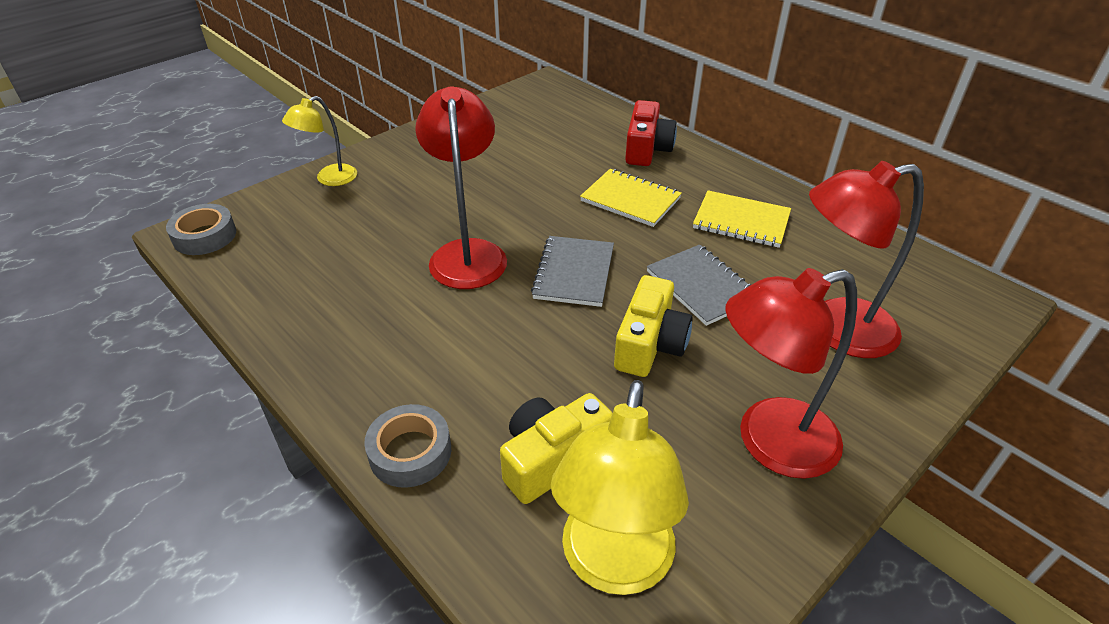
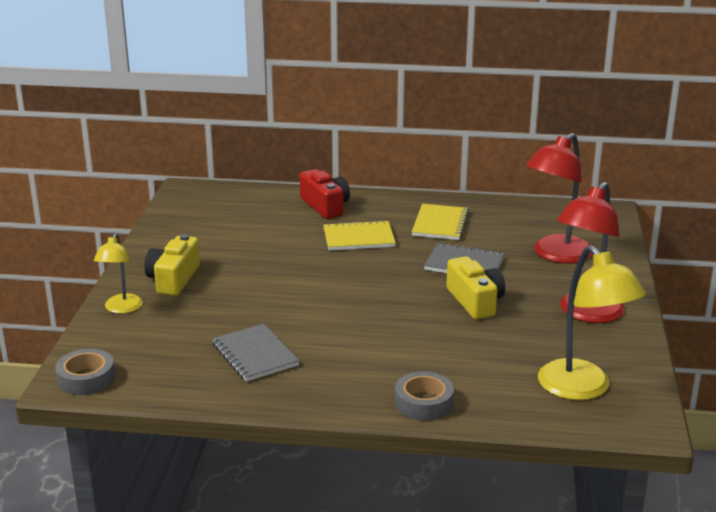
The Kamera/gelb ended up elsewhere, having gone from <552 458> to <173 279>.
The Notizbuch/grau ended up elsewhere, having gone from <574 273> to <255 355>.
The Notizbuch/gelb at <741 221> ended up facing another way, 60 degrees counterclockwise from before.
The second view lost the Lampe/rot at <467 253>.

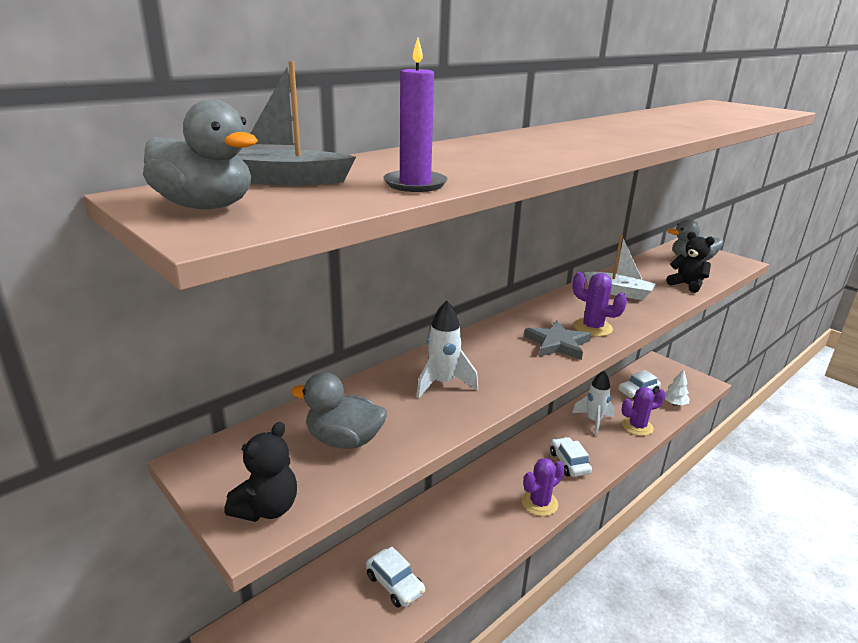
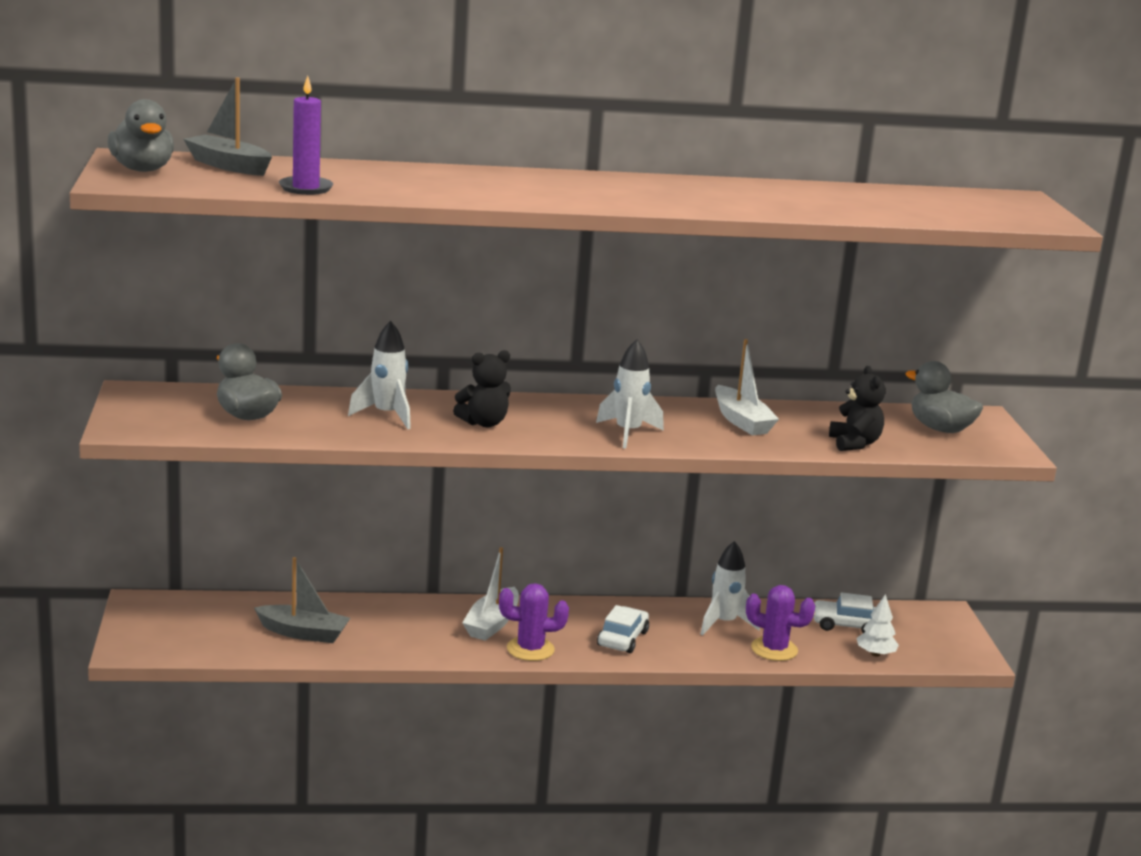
Where the Auto/weiß stood at <395 584>, the Boot/grau came to stand at <303 633>.
The Teddybär/schwarz ended up elsewhere, having gone from <267 508> to <484 423>.
The second view gained the Boot/weiß at <492 624>.
Where the Kaktus/lila stood at <592 327>, the Rakete/weiß came to stand at <628 433>.
The second view lost the Stern/grau at <557 344>.

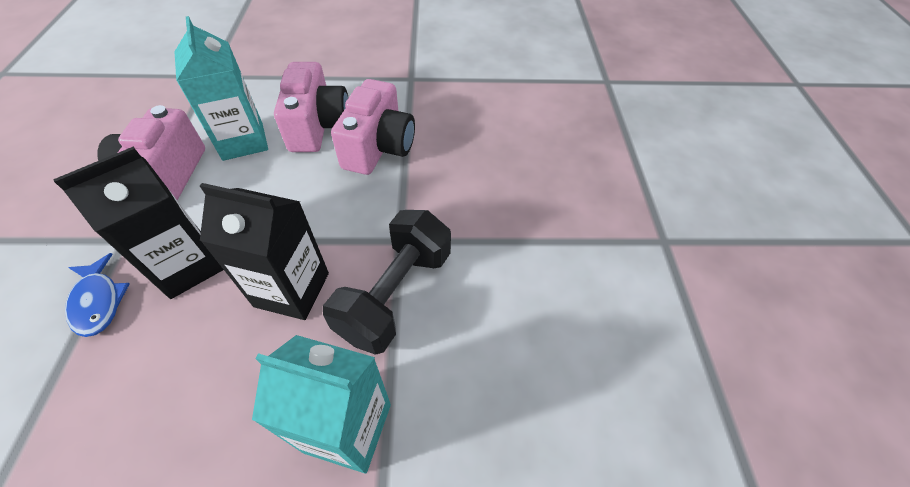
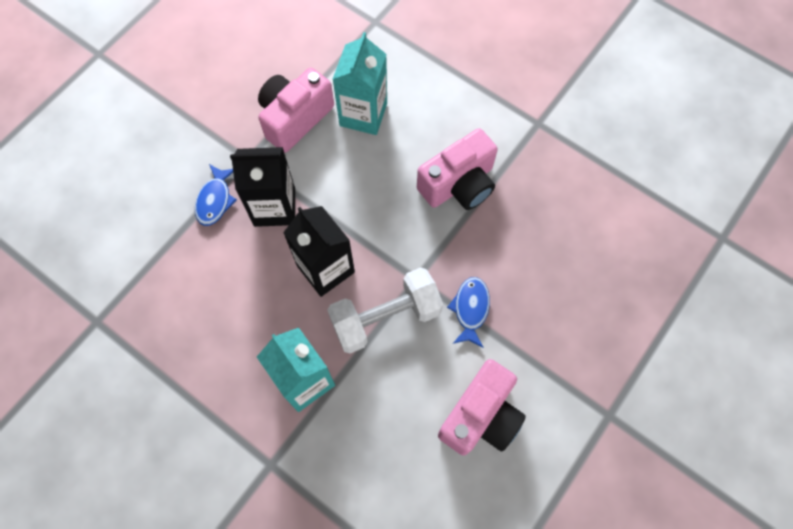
What was the Hantel/schwarz at <395 293> turned into the Hantel/weiß at <385 317>.
The Kamera/rosa ended up elsewhere, having gone from <318 126> to <481 416>.
The second view gained the Fisch/blau at <470 309>.

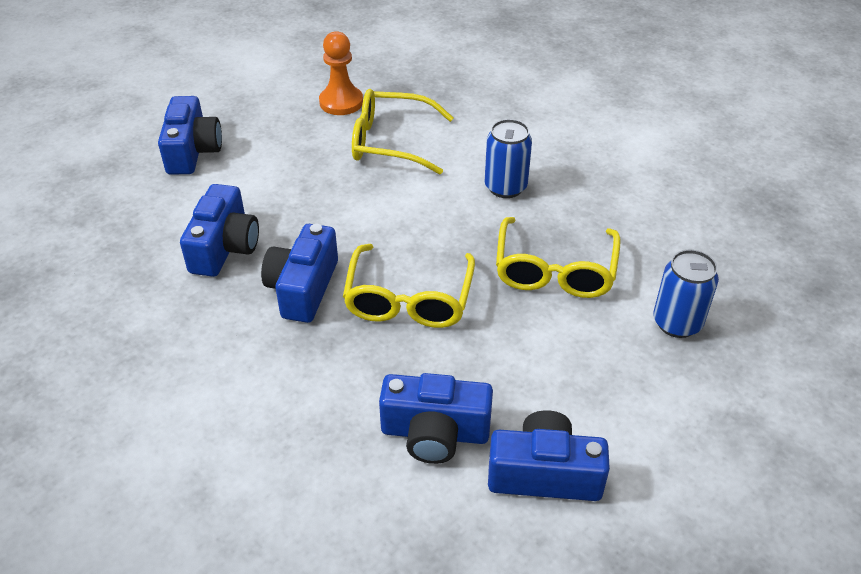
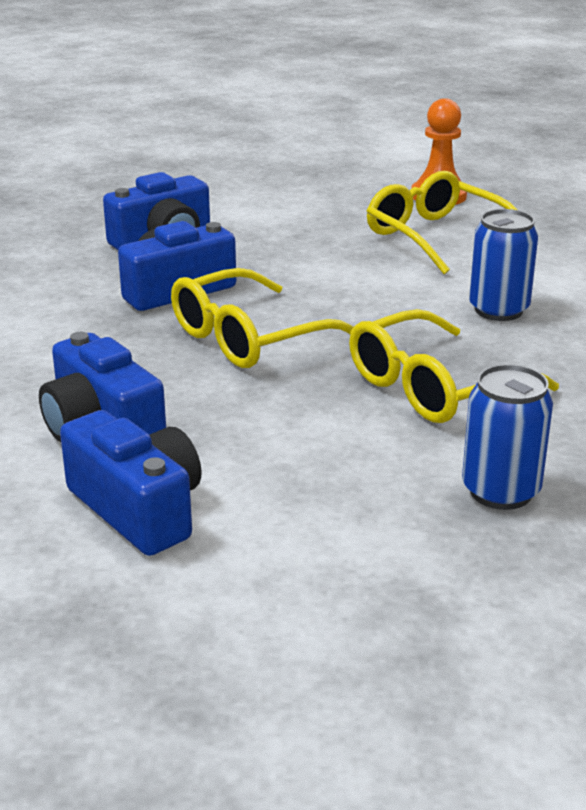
The second view lost the Kamera/blau at <193 151>.

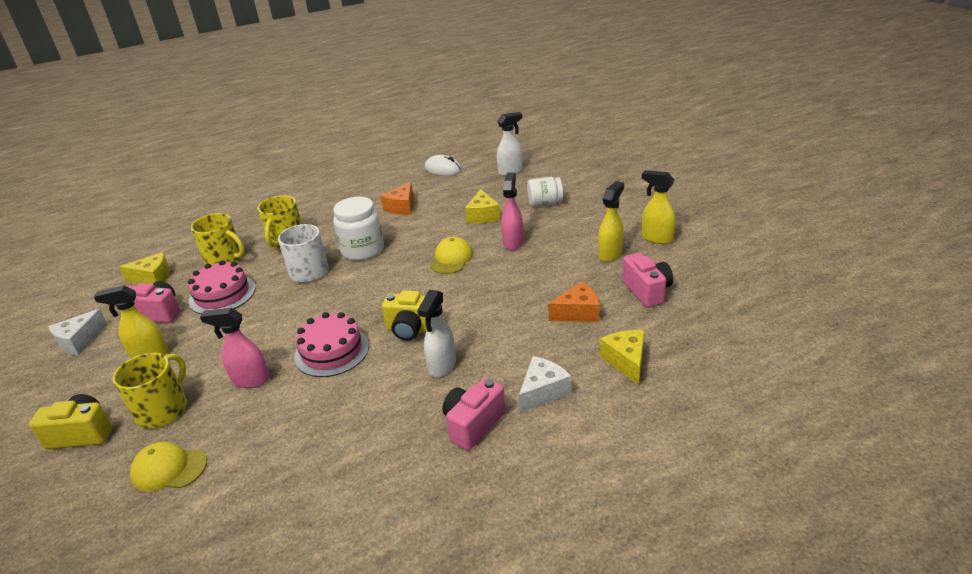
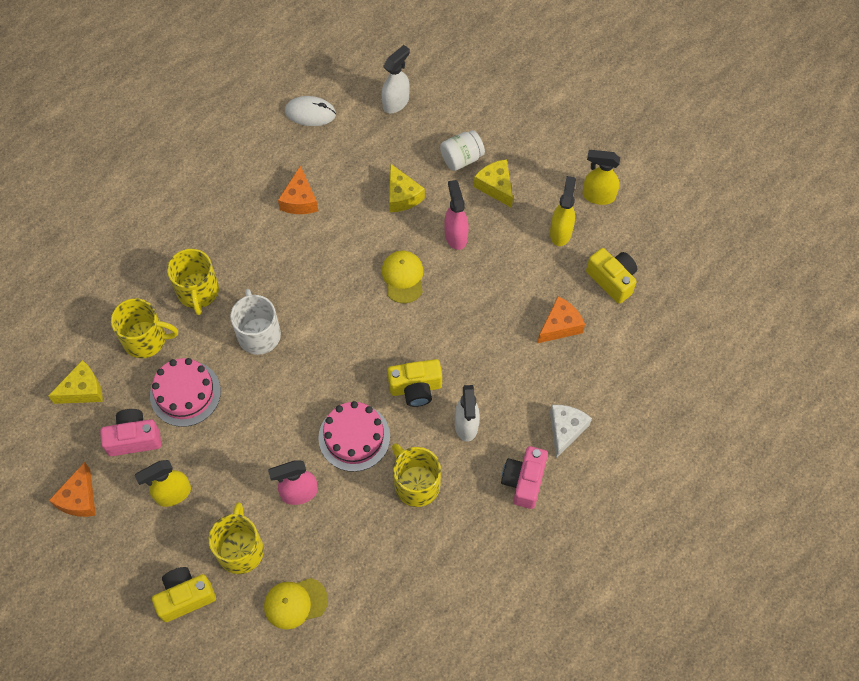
What was the Käse/weiß at <80 341> turned into the Käse/orange at <79 498>.
The second view gained the Tasse/gelb at <416 484>.
The Käse/gelb ended up elsewhere, having gone from <626 361> to <495 186>.
What was the Kamera/rosa at <647 291> turned into the Kamera/gelb at <612 280>.
The second view lost the Einmachglas/weiß at <362 250>.

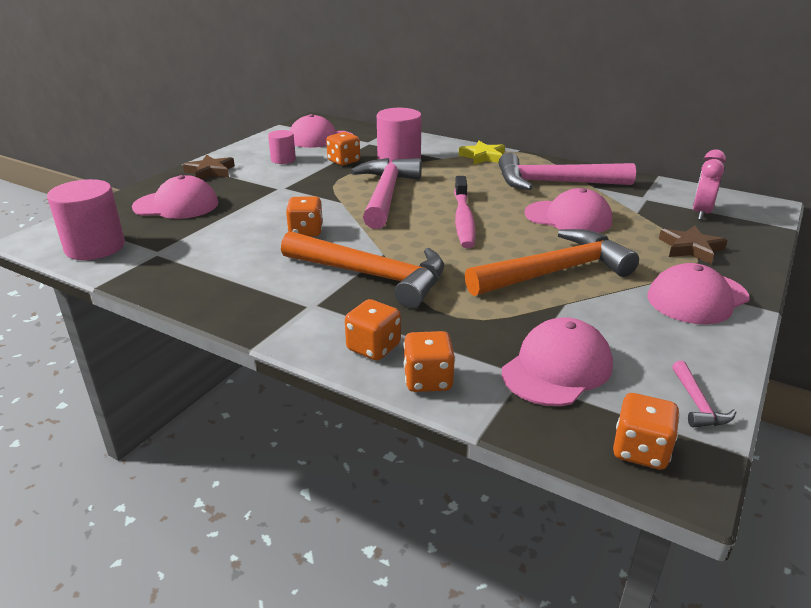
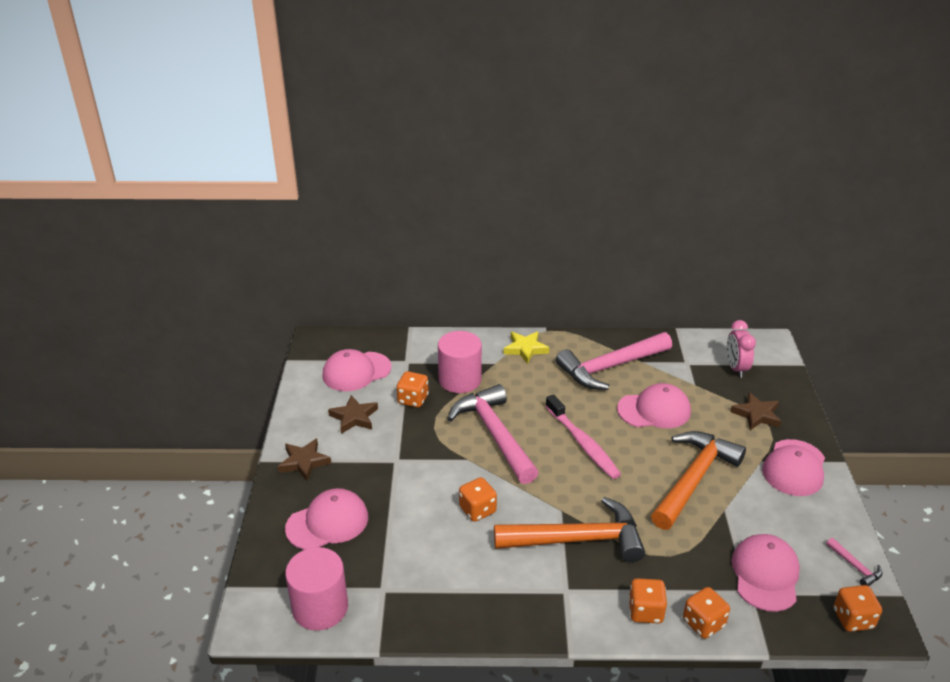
Where the Vollzylinder/rosa stood at <283 159>, the Stern/braun came to stand at <354 417>.

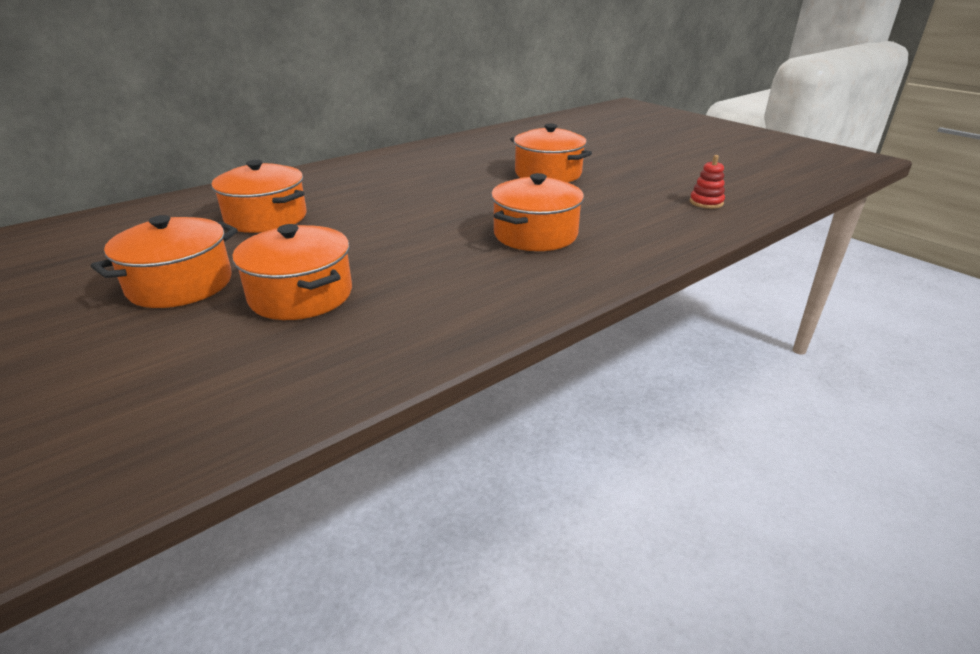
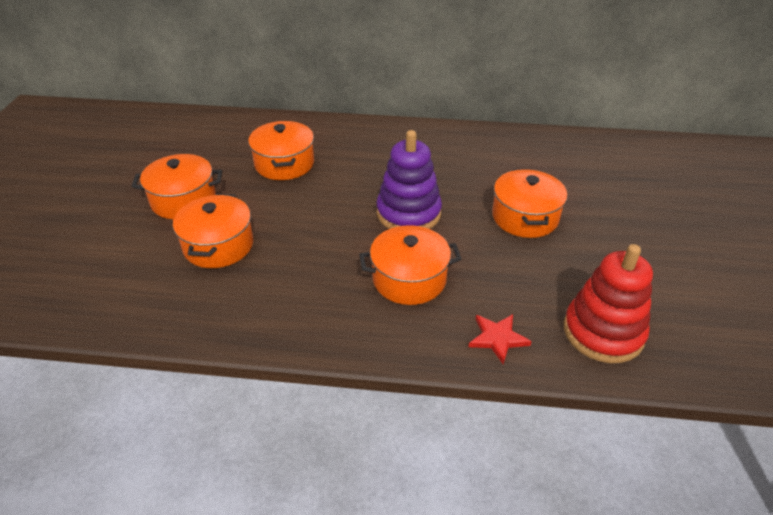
The second view gained the Stapelspielzeug/lila at <408 213>.
The second view gained the Stern/rot at <497 338>.
The size of the Stapelspielzeug/rot at <706 202> changed by a factor of 2.24.

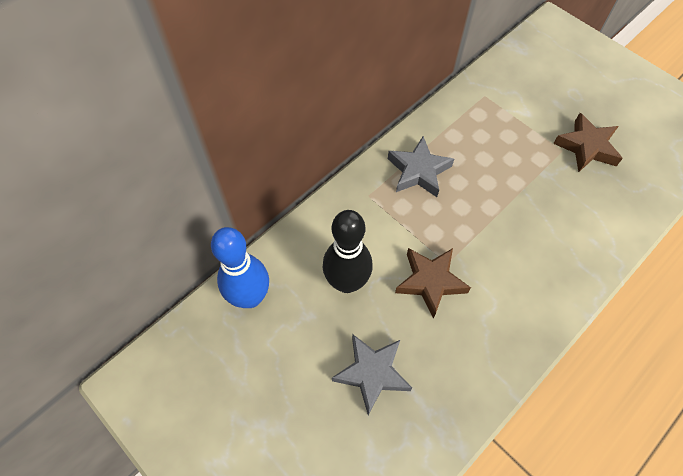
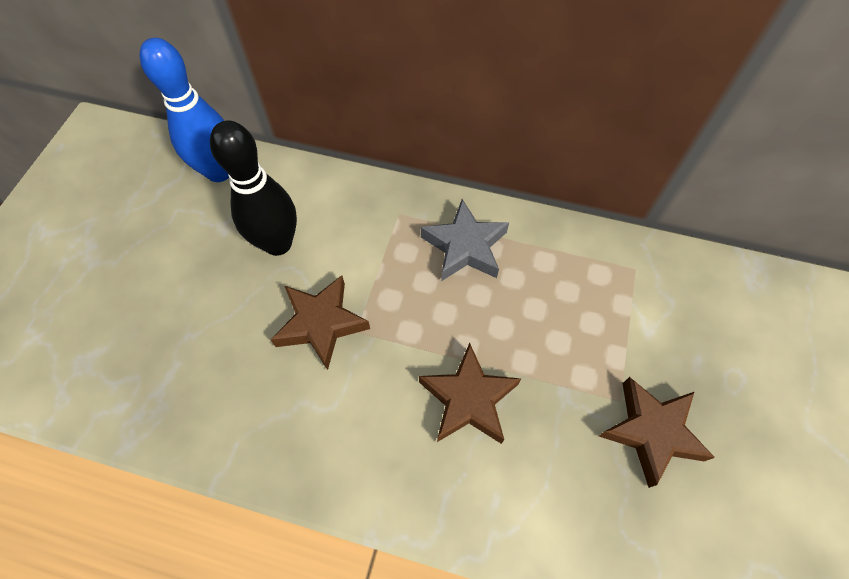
The second view gained the Stern/braun at <468 399>.
The second view lost the Stern/grau at <372 373>.

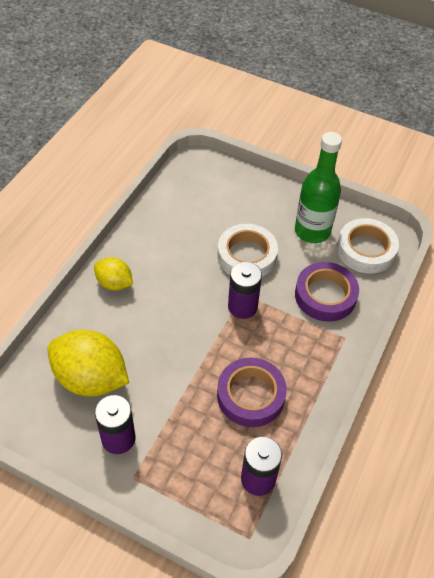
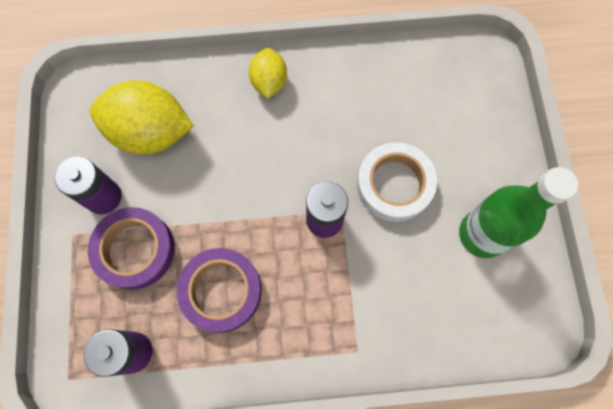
The Klebeband/lila ended up elsewhere, having gone from <325 295> to <135 250>.
The Zitrone/gelb at <91 378> ended up facing another way, 75 degrees counterclockwise from before.
The second view lost the Klebeband/weiß at <366 250>.

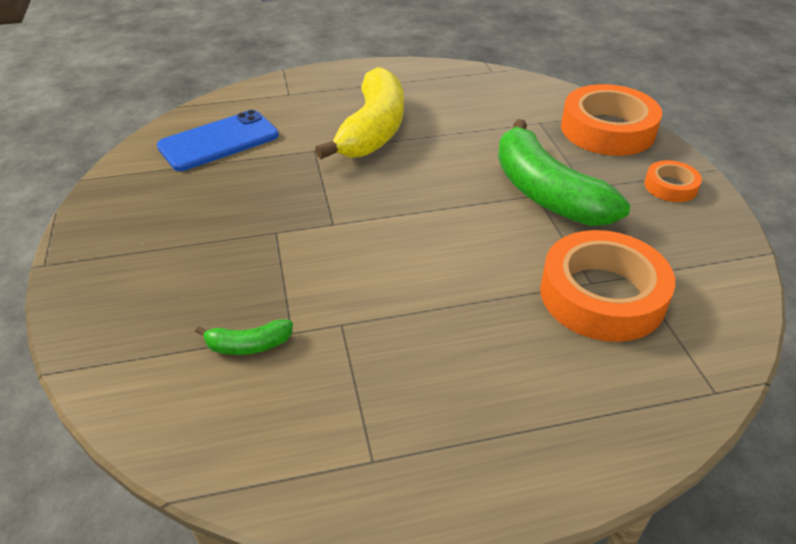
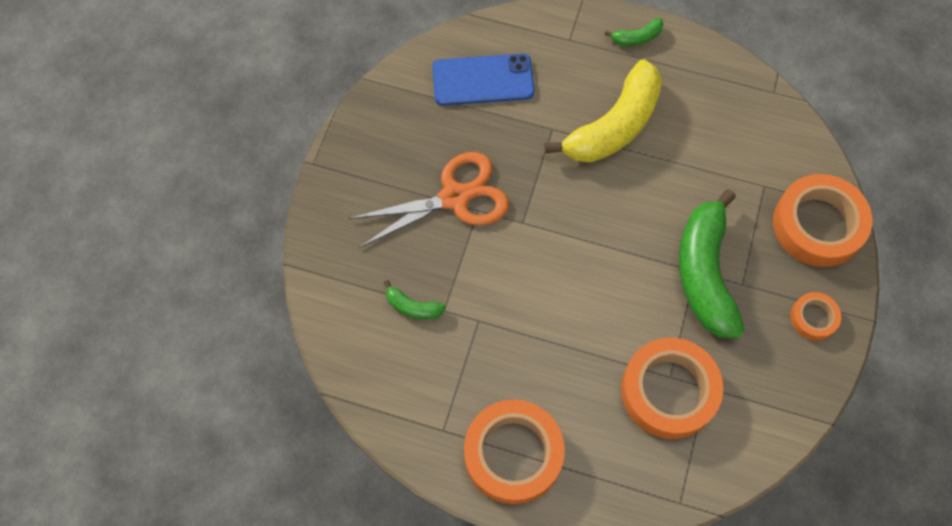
The second view gained the Schere/orange at <454 197>.
The second view gained the Klebeband/orange at <513 454>.
The second view gained the Banane/grün at <637 38>.

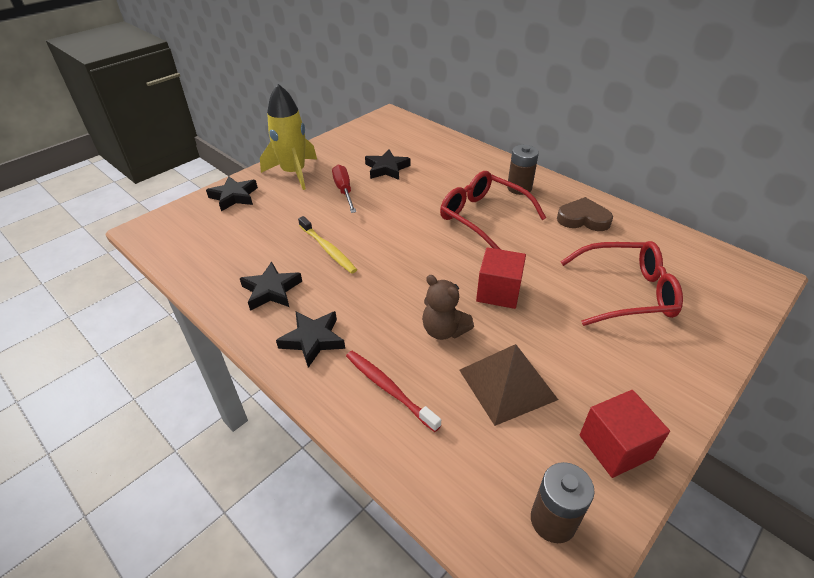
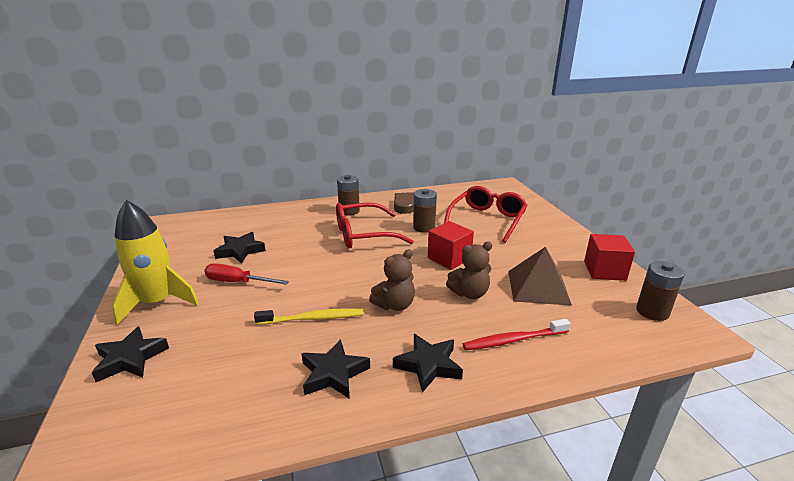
The second view gained the Teddybär/braun at <395 305>.
The second view gained the Batterie/braun at <424 227>.

